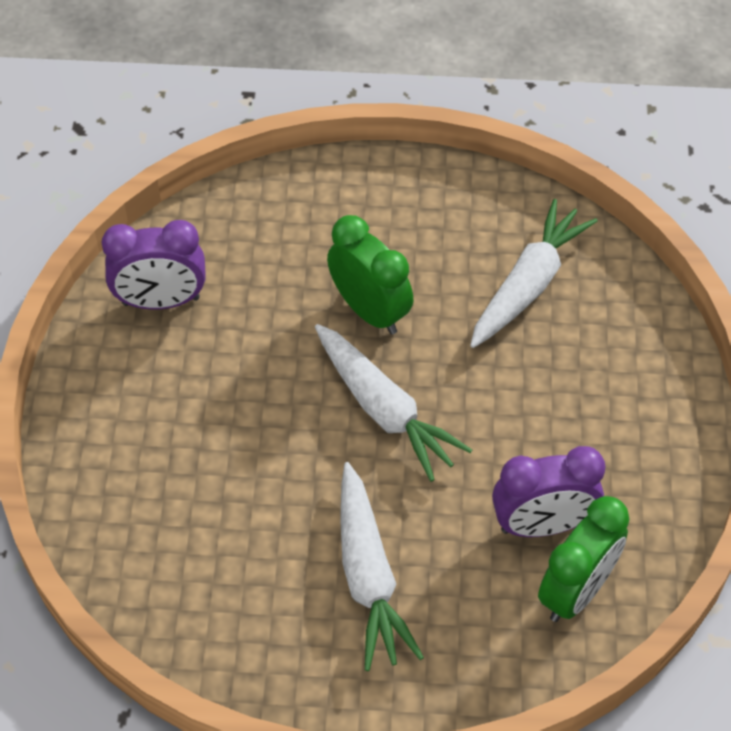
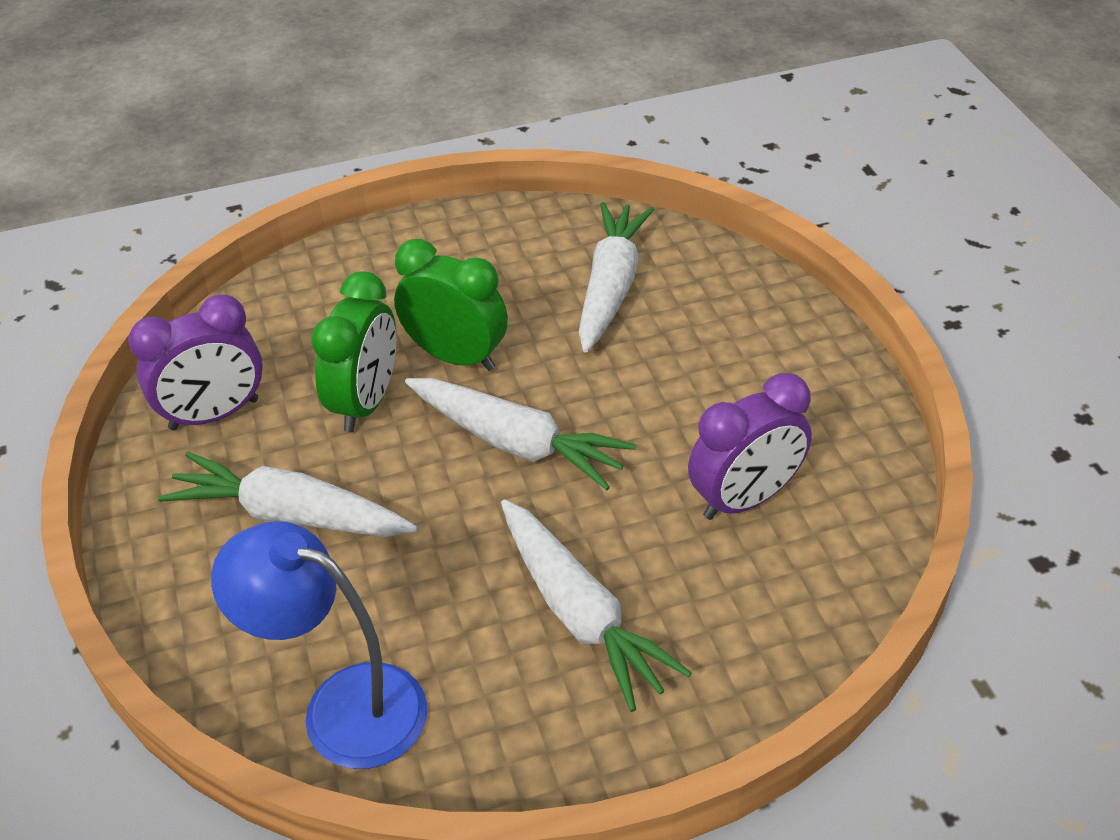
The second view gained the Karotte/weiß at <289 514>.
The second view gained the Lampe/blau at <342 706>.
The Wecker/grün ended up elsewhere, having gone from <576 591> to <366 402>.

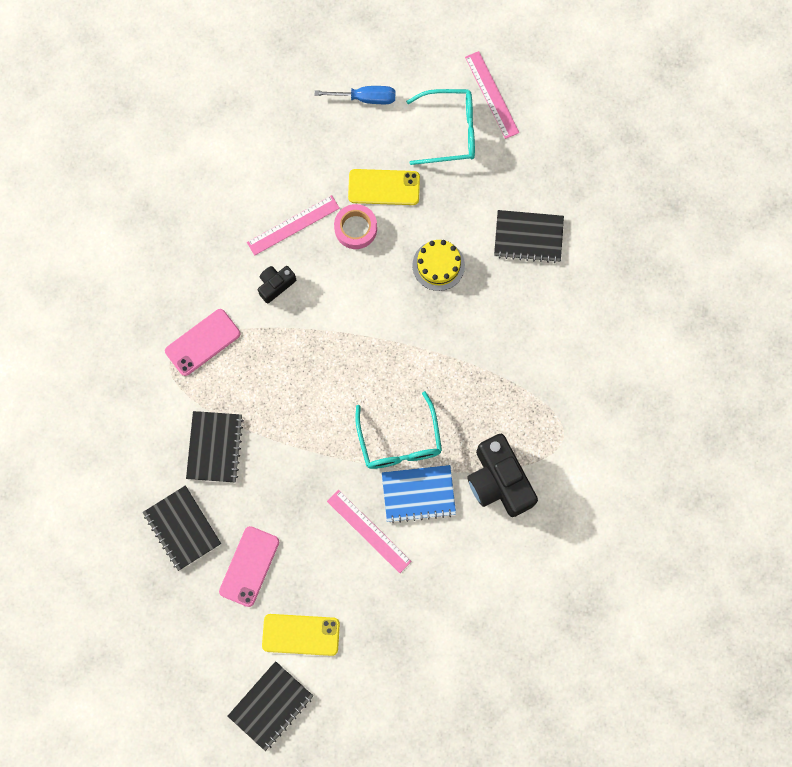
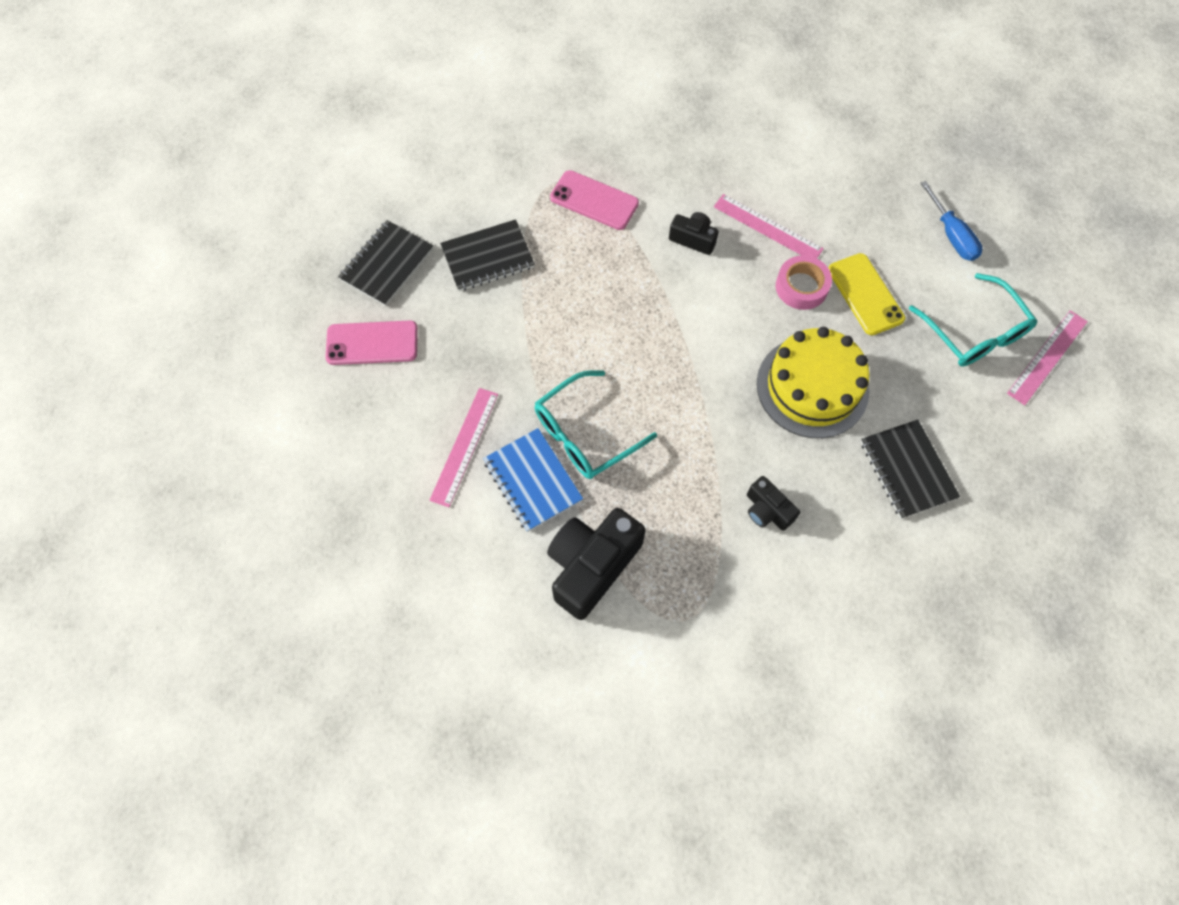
The second view gained the Kamera/schwarz at <767 510>.
The size of the Kuchen/gelb at <438 265> changed by a factor of 1.66.
The second view lost the Notizbuch/schwarz at <271 706>.
The second view lost the Handy/gelb at <301 634>.

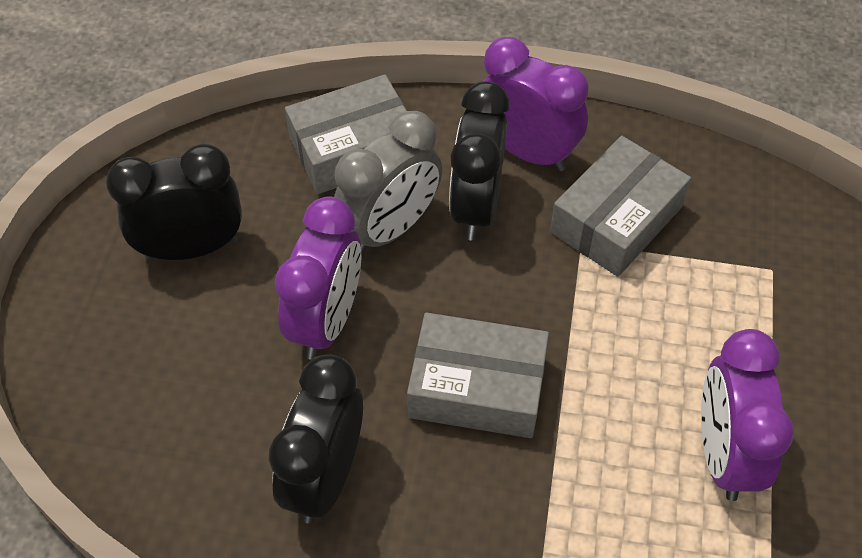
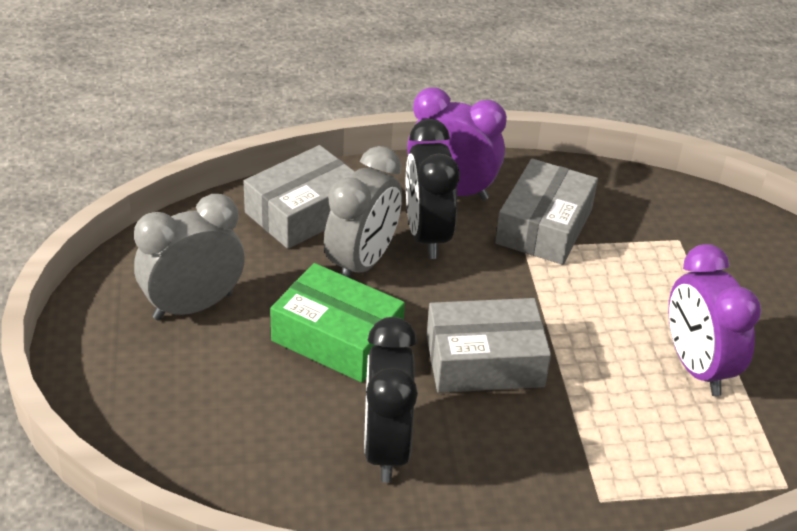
What was the Wecker/schwarz at <192 248> turned into the Wecker/grau at <193 306>.
Where the Wecker/lila stood at <327 321>, the Schachtel/grün came to stand at <337 338>.

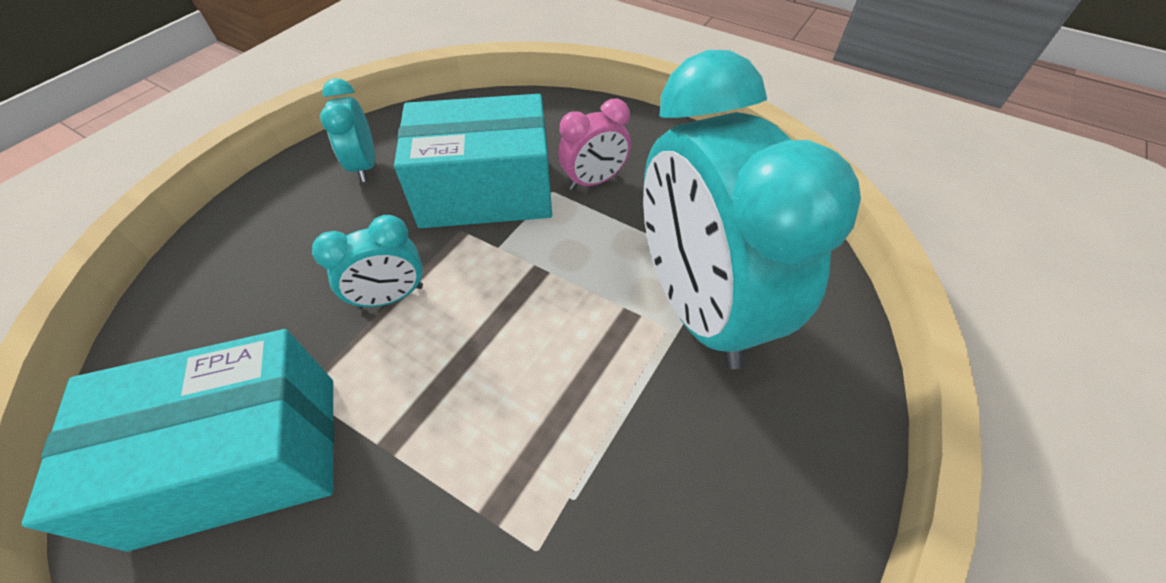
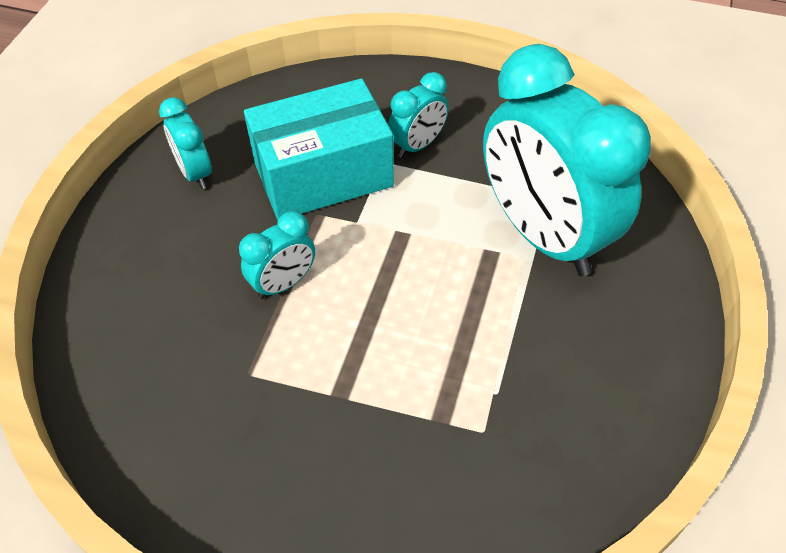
What was the Wecker/rosa at <594 181> turned into the Wecker/türkis at <418 145>.
The second view lost the Schachtel/türkis at <240 457>.

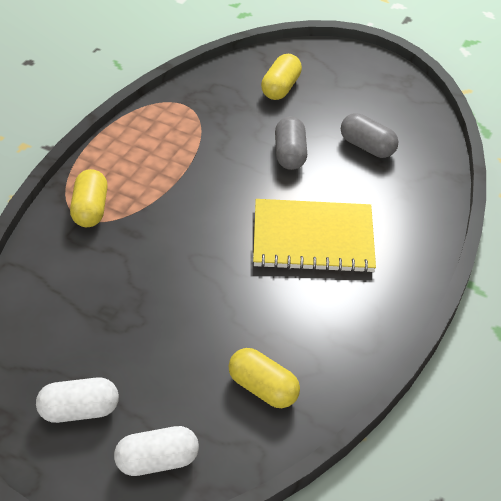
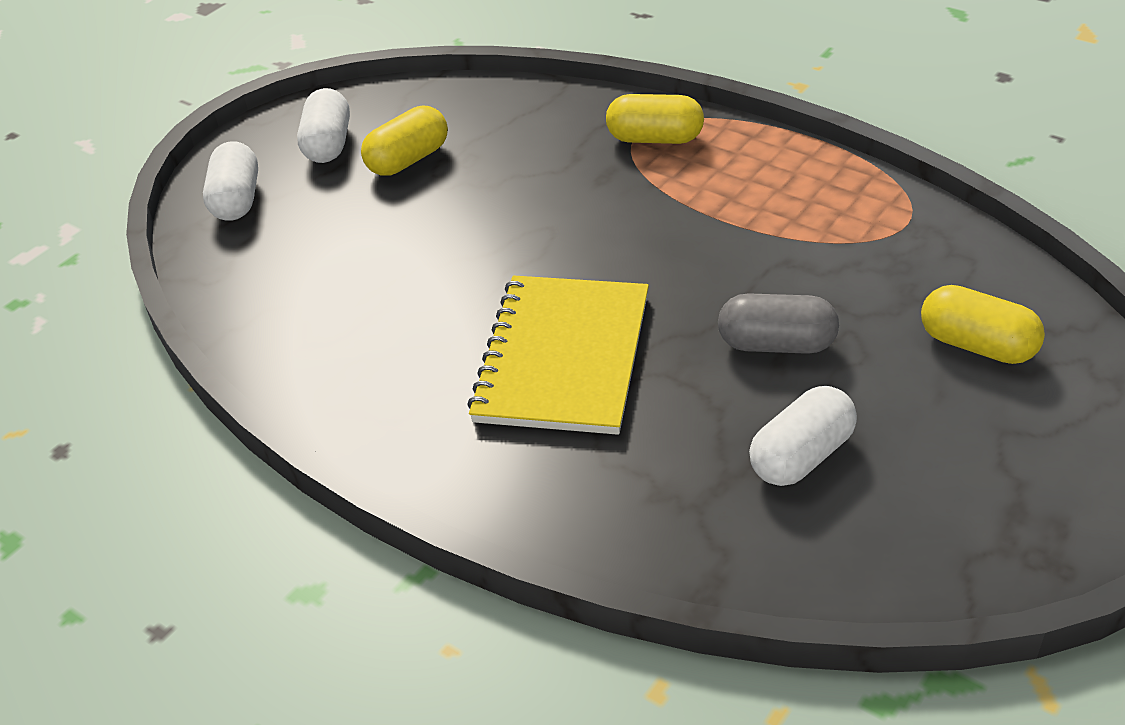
The Kapsel/gelb ended up elsewhere, having gone from <263 388> to <408 160>.
What was the Kapsel/grau at <367 146> turned into the Kapsel/weiß at <801 456>.

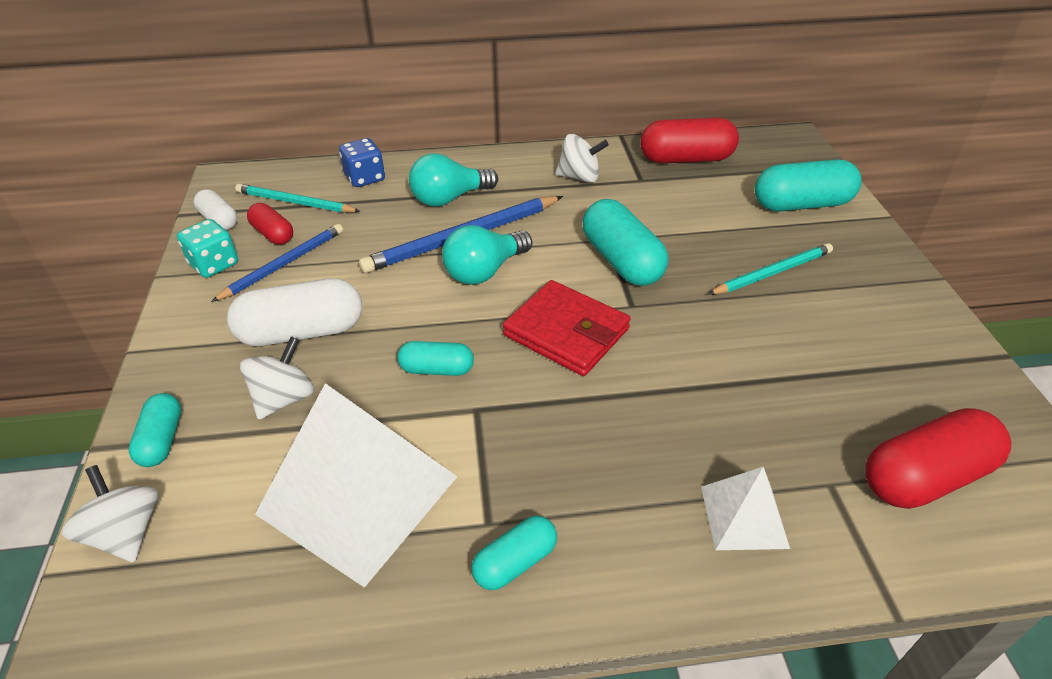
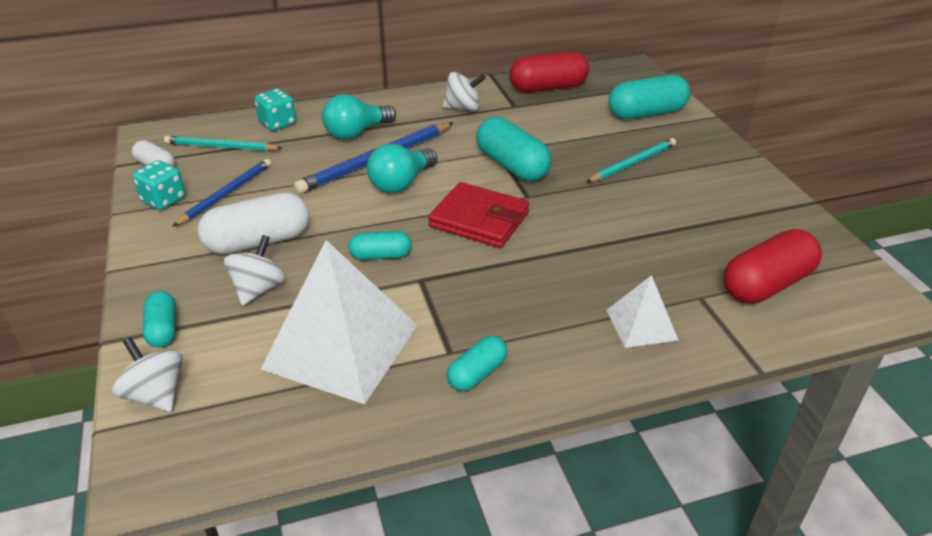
What was the Spielwürfel/blau at <365 178> turned into the Spielwürfel/türkis at <277 123>.
The second view lost the Kapsel/rot at <273 234>.

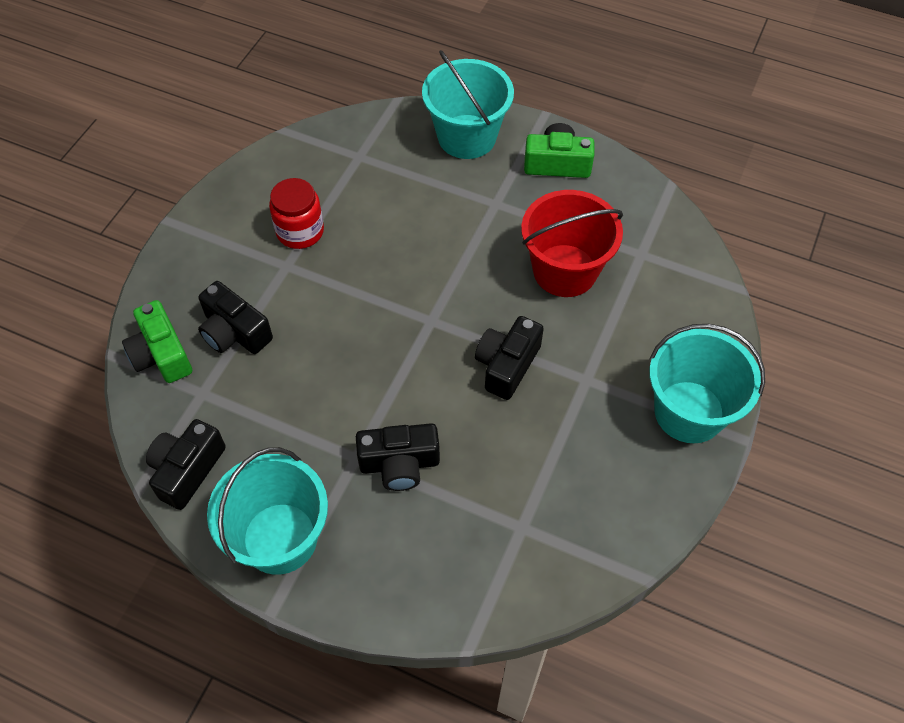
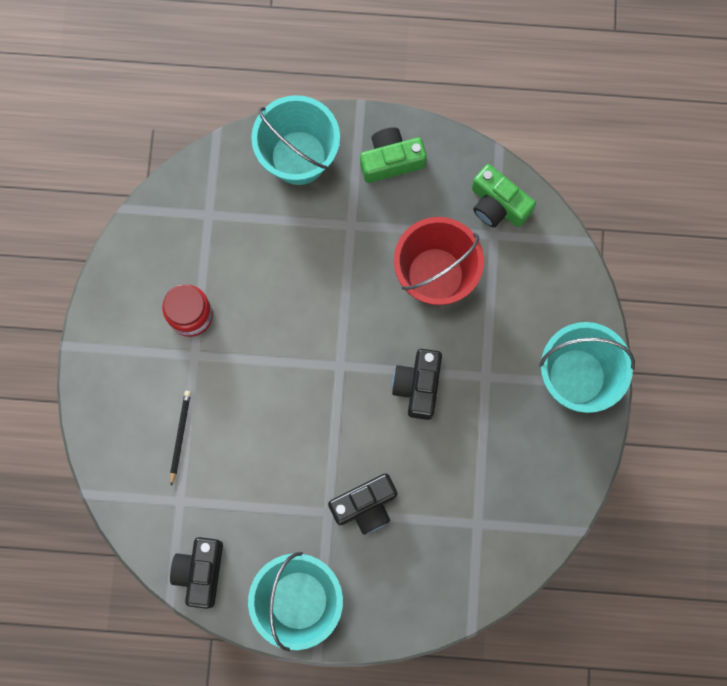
Where the Kamera/schwarz stood at <234 332>, the Bleistift/schwarz came to stand at <180 436>.
The Kamera/grün ended up elsewhere, having gone from <161 354> to <498 205>.

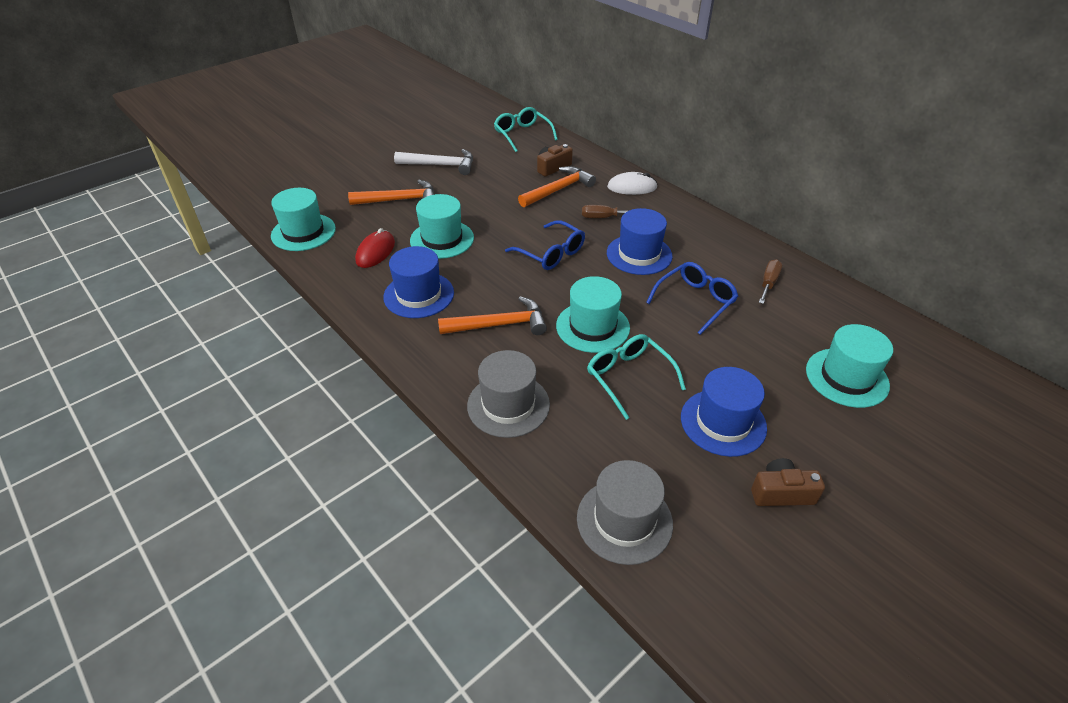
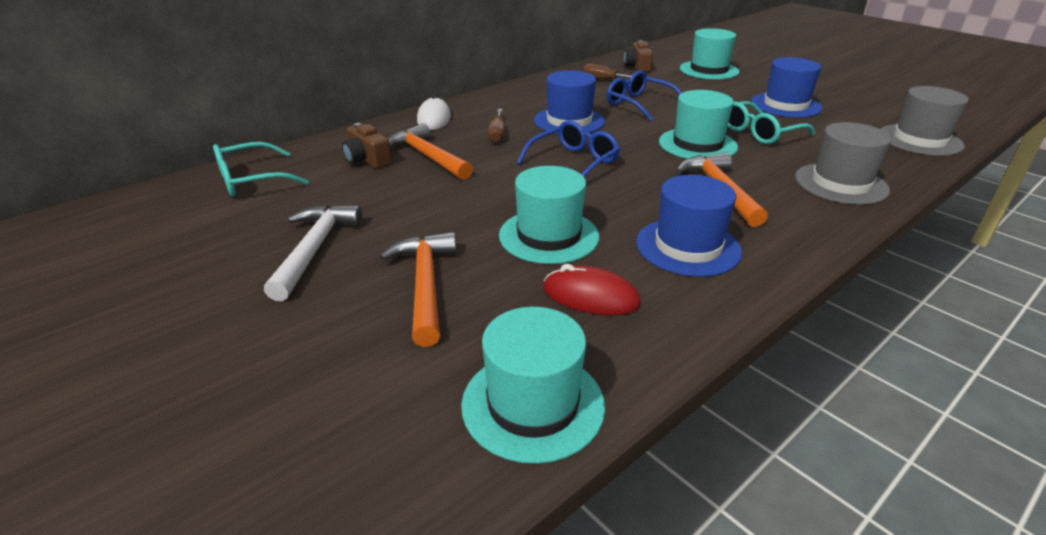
The Kamera/braun ended up elsewhere, having gone from <781 493> to <637 67>.

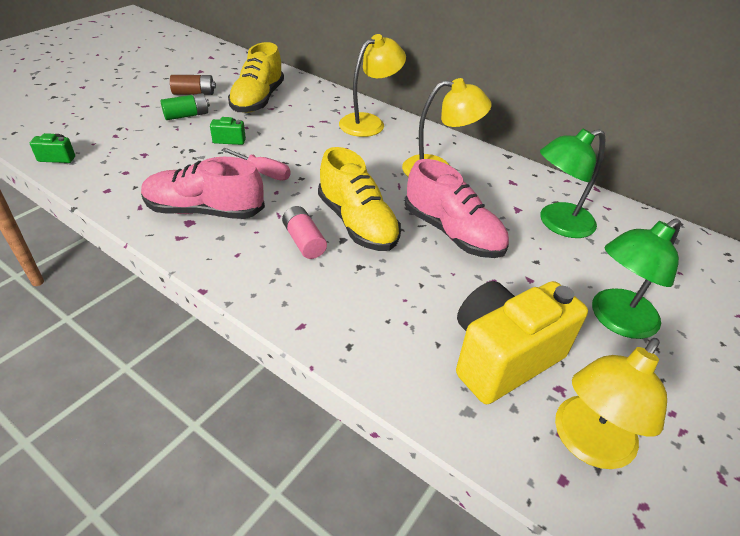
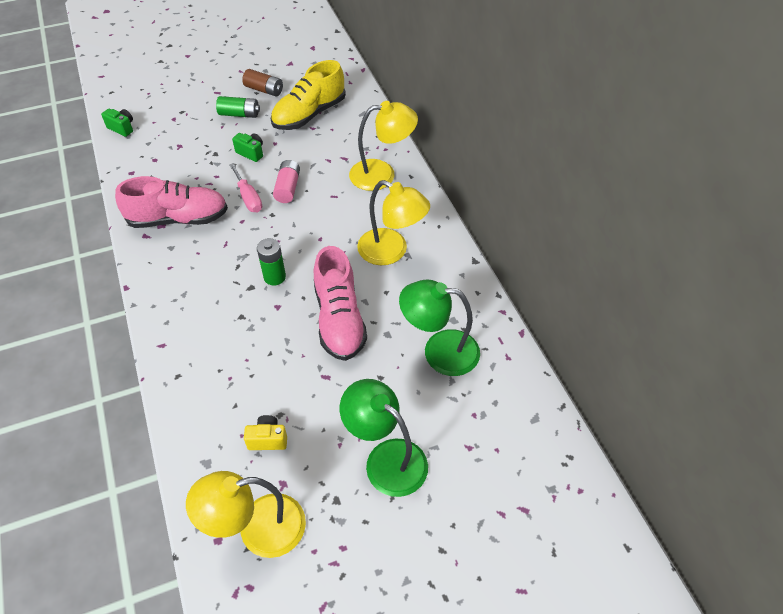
The Schuh/rosa at <205 211> ended up facing another way, 135 degrees clockwise from before.
The size of the Kamera/gelb at <502 357> changed by a factor of 0.41.
Where the Schuh/gelb stood at <357 223>, the Batterie/grün came to stand at <274 277>.
The Batterie/rosa ended up elsewhere, having gone from <304 241> to <288 188>.
The Lampe/grün at <616 320> ended up facing another way, 45 degrees clockwise from before.

